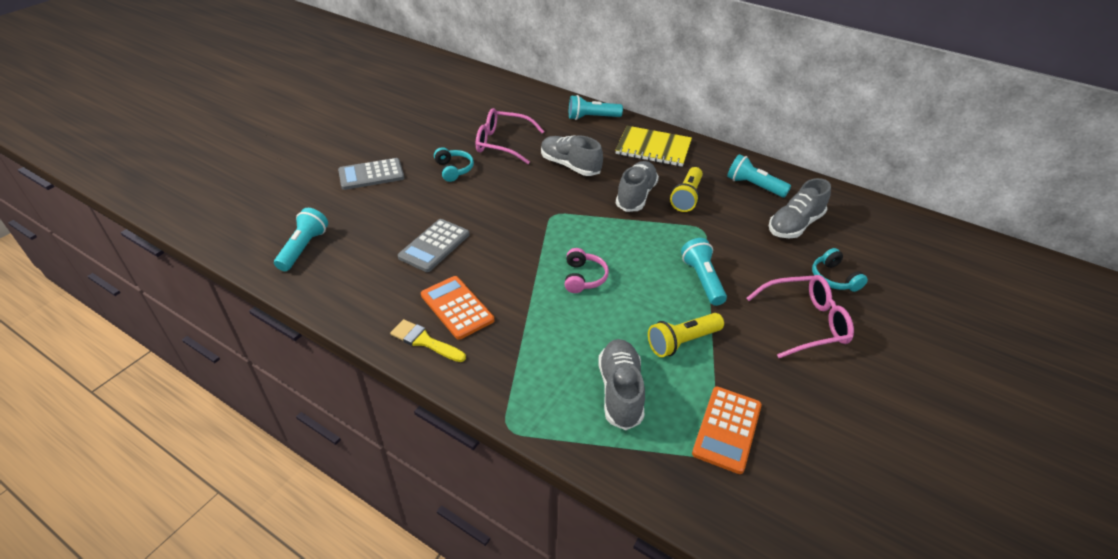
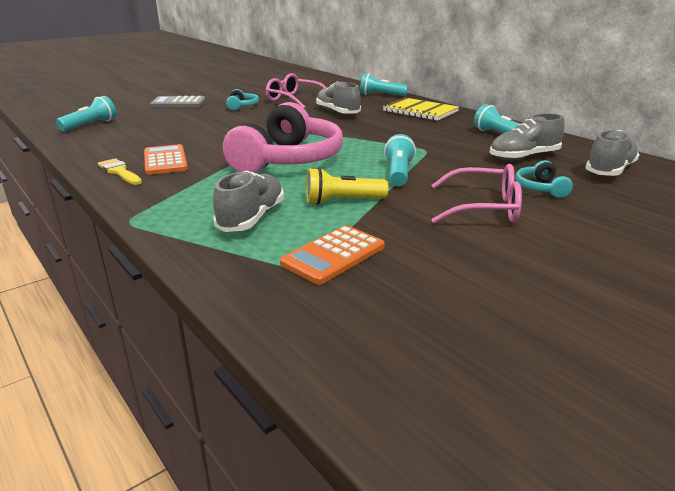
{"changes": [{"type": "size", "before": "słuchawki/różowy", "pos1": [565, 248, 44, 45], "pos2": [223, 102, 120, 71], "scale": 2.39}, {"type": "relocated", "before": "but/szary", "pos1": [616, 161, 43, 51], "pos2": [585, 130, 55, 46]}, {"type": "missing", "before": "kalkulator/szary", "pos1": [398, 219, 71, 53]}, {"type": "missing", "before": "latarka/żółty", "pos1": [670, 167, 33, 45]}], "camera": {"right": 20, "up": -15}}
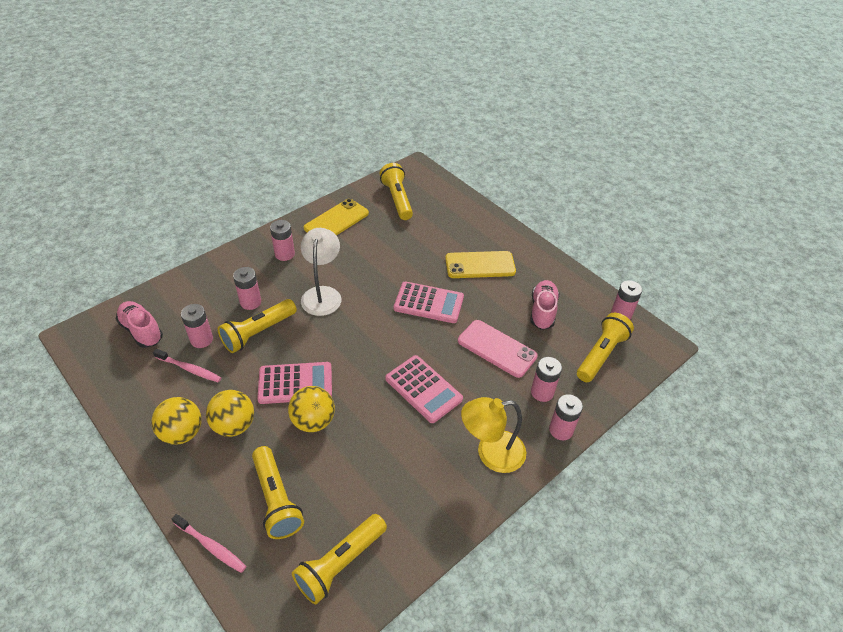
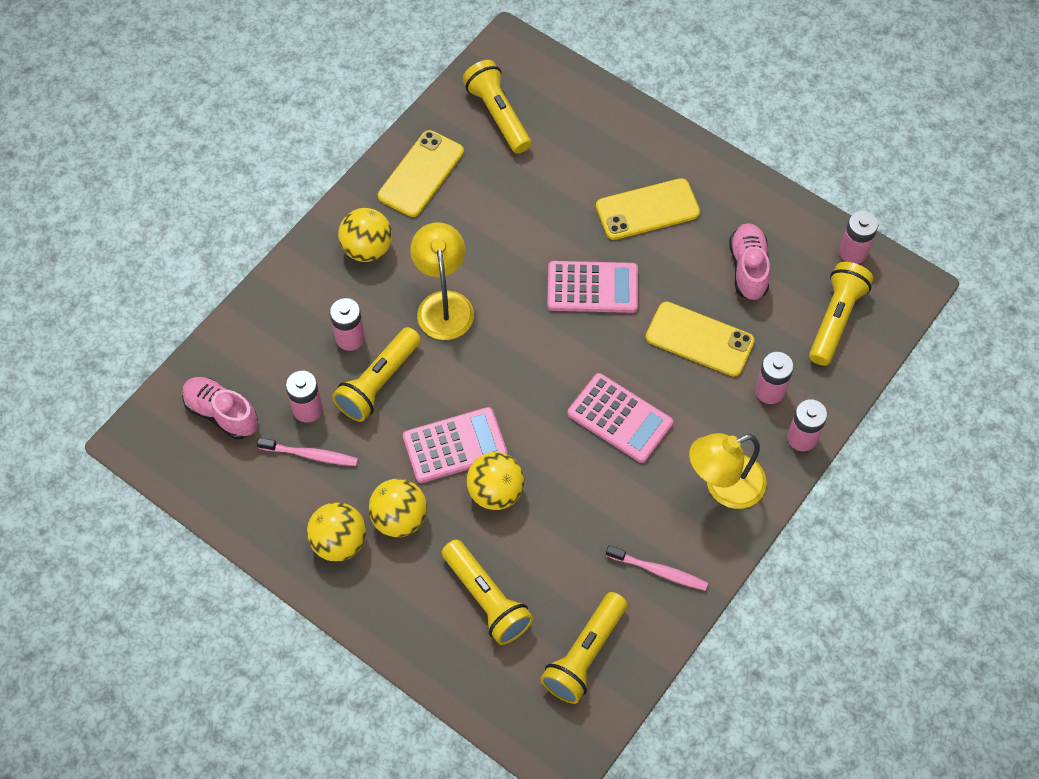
{"changes": [{"type": "exchanged", "before": "bateria/różowy", "after": "piłka/żółty", "pos1": [270, 220, 25, 41], "pos2": [338, 208, 54, 54]}, {"type": "colour", "before": "lampka/biały", "after": "lampka/żółty", "pos1": [301, 228, 40, 88], "pos2": [410, 222, 64, 118]}, {"type": "relocated", "before": "szczoteczka do zębów/różowy", "pos1": [172, 514, 74, 59], "pos2": [606, 545, 102, 46]}, {"type": "colour", "before": "telefon/różowy", "after": "telefon/żółty", "pos1": [458, 320, 80, 58], "pos2": [646, 302, 109, 75]}], "camera": {"right": -10, "up": 15}}
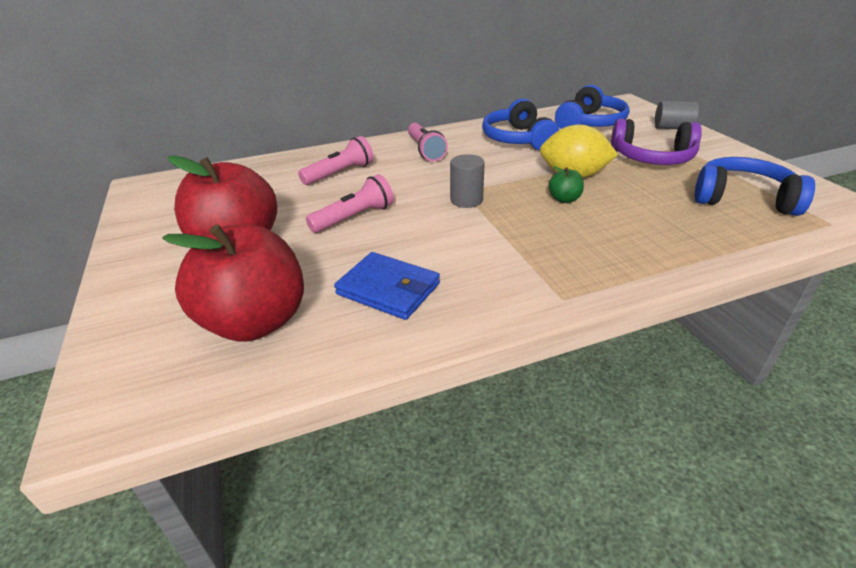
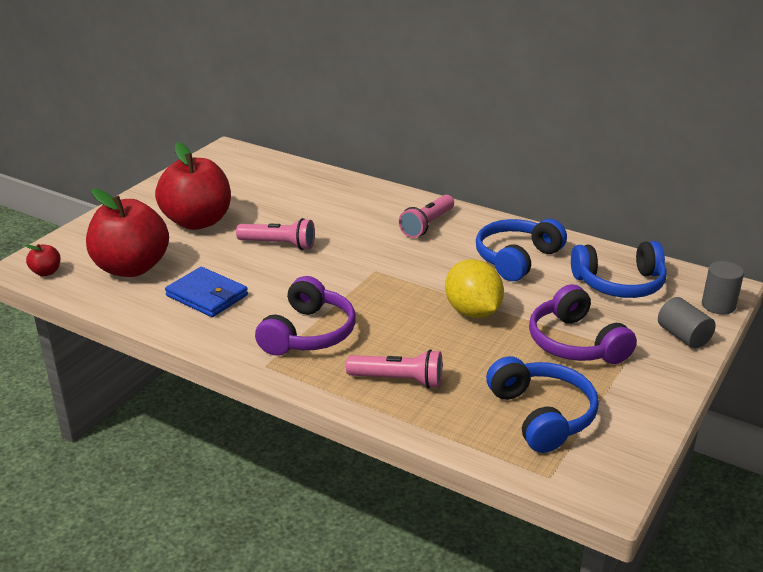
{"changes": [{"type": "appeared", "after": "jabłko/czerwony", "pos2": [25, 244, 35, 32]}, {"type": "spun", "before": "portfel/niebieski", "pos1": [334, 252, 106, 68], "pos2": [165, 267, 83, 50], "turn": -45}, {"type": "appeared", "after": "słuchawki/fioletowy", "pos2": [255, 276, 101, 80]}, {"type": "relocated", "before": "latarka/różowy", "pos1": [298, 136, 76, 49], "pos2": [346, 349, 96, 40]}, {"type": "relocated", "before": "walec/szary", "pos1": [450, 154, 35, 54], "pos2": [702, 261, 42, 53]}, {"type": "missing", "before": "jabłko/zielony", "pos1": [548, 166, 36, 37]}], "camera": {"right": 50, "up": -5}}
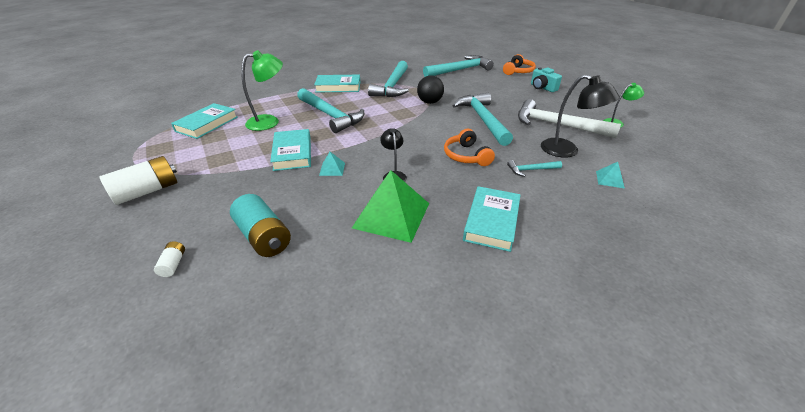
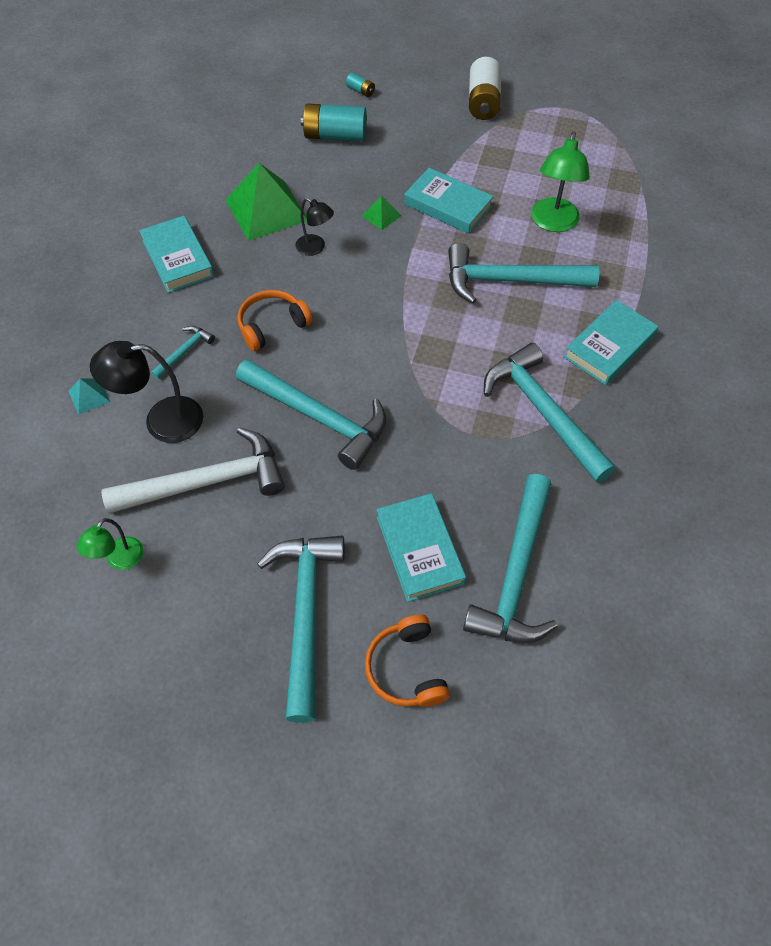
{"changes": [{"type": "spun", "before": "słuchawki/pomarańczowy", "pos1": [444, 129, 51, 37], "pos2": [238, 290, 74, 61], "turn": -60}, {"type": "exchanged", "before": "aparat fotograficzny/turkusowy", "after": "młotek/turkusowy", "pos1": [531, 67, 31, 25], "pos2": [257, 536, 87, 187]}, {"type": "colour", "before": "bateria/biały", "after": "bateria/turkusowy", "pos1": [154, 241, 31, 36], "pos2": [346, 72, 29, 25]}, {"type": "colour", "before": "piramida/turkusowy", "after": "piramida/zielony", "pos1": [319, 152, 26, 24], "pos2": [362, 196, 40, 34]}, {"type": "relocated", "before": "książka/turkusowy", "pos1": [171, 103, 67, 36], "pos2": [377, 493, 89, 109]}, {"type": "missing", "before": "piłka/czarny", "pos1": [417, 75, 27, 29]}], "camera": {"right": 135, "up": 20}}
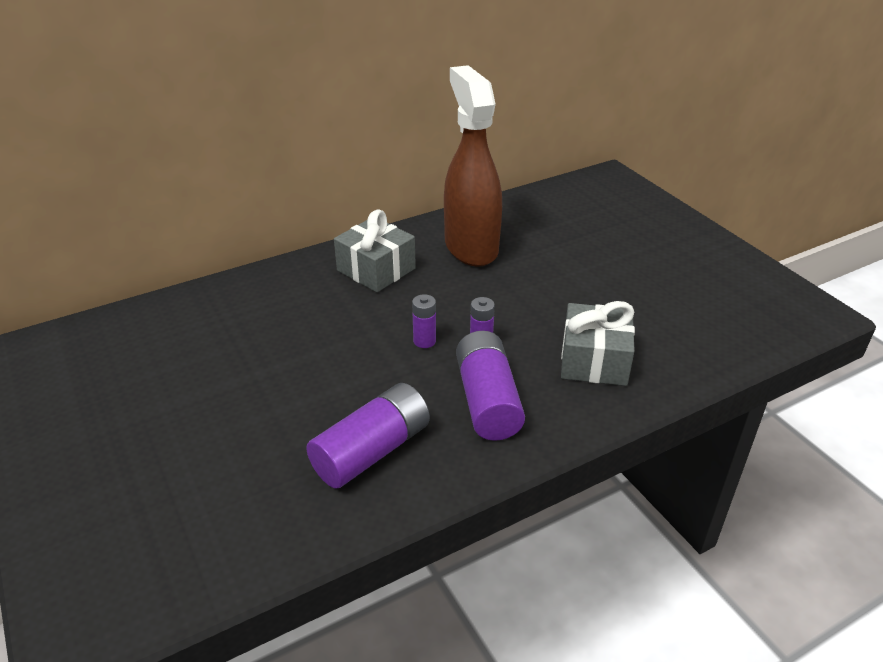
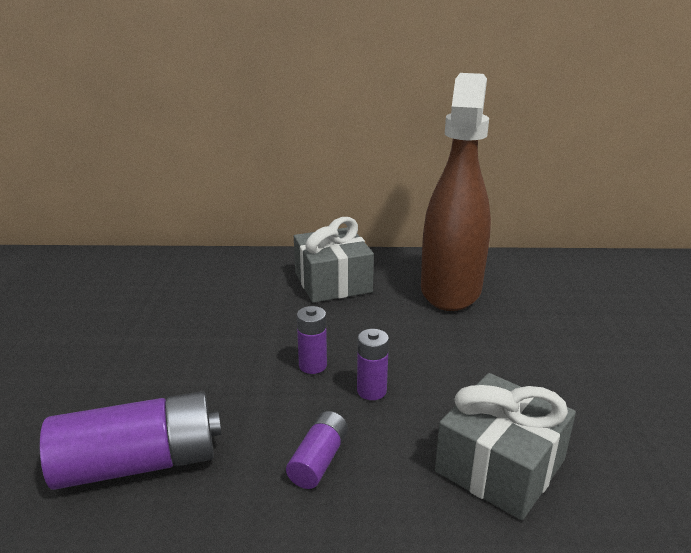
{"changes": [{"type": "size", "before": "bateria/fioletowy", "pos1": [456, 331, 69, 110], "pos2": [286, 411, 62, 78], "scale": 0.51}], "camera": {"right": 30, "up": -10}}
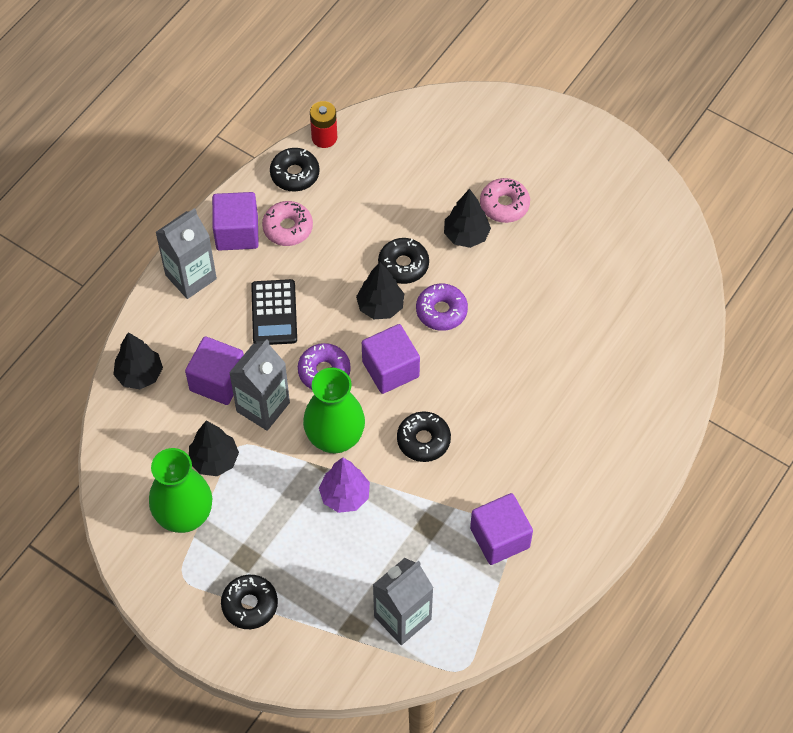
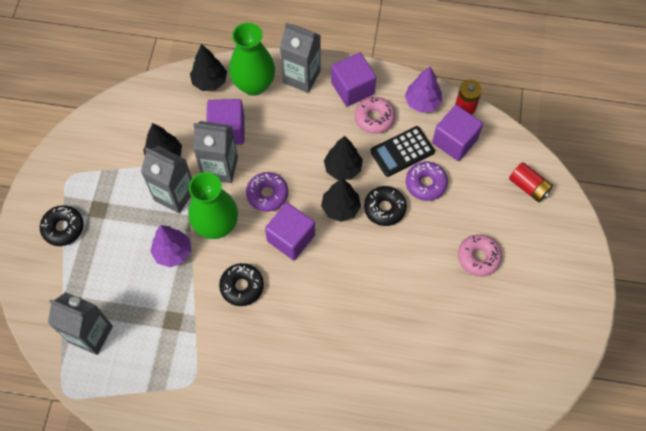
{"changes": [{"type": "appeared", "after": "karton mleka/szary", "pos2": [141, 146, 51, 67]}, {"type": "relocated", "before": "wazon/zielony", "pos1": [149, 448, 63, 85], "pos2": [229, 23, 46, 73]}, {"type": "relocated", "before": "drzewko/czarny", "pos1": [444, 189, 47, 59], "pos2": [324, 136, 39, 44]}, {"type": "relocated", "before": "kalkulator/czarny", "pos1": [251, 279, 46, 66], "pos2": [370, 126, 65, 51]}, {"type": "exchanged", "before": "donut/czarny", "after": "drzewko/fioletowy", "pos1": [270, 148, 50, 44], "pos2": [405, 66, 37, 47]}, {"type": "relocated", "before": "donut/fioletowy", "pos1": [416, 284, 52, 47], "pos2": [406, 162, 42, 39]}, {"type": "relocated", "before": "sześcian/fioletowy", "pos1": [470, 493, 63, 72], "pos2": [432, 105, 51, 56]}, {"type": "appeared", "after": "bateria/czerwony", "pos2": [509, 162, 44, 40]}], "camera": {"right": 65, "up": 5}}
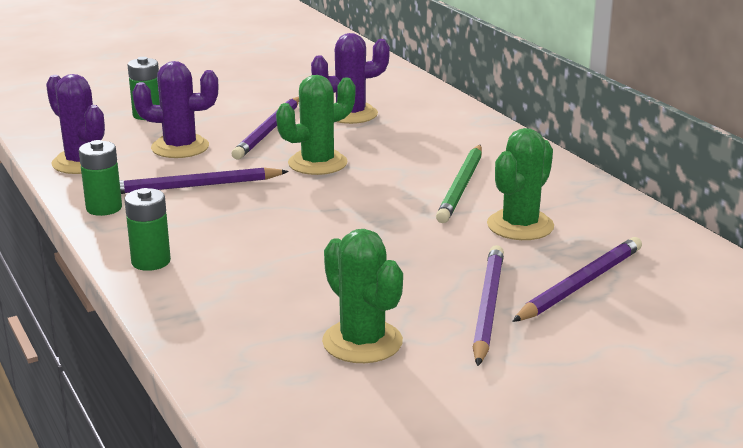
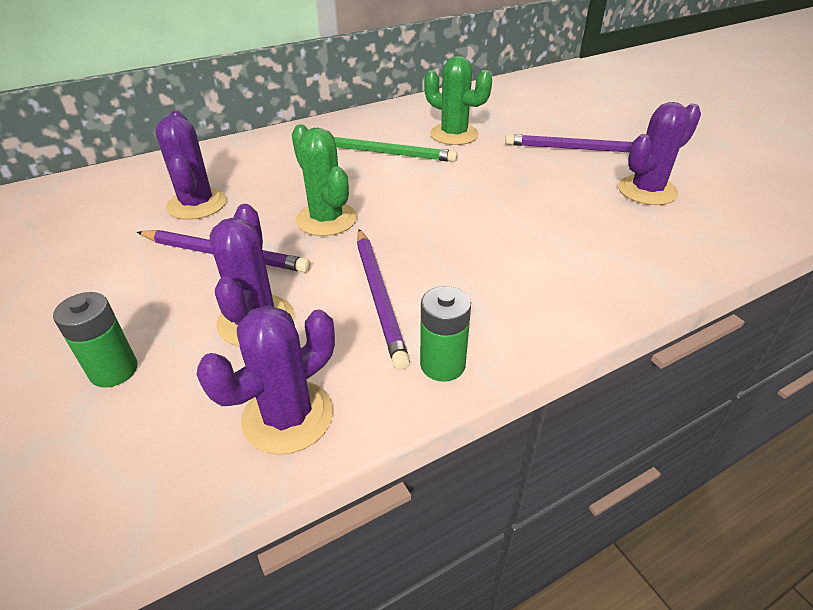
{"changes": [{"type": "colour", "before": "kaktus/zielony", "after": "kaktus/fioletowy", "pos1": [322, 229, 81, 134], "pos2": [618, 102, 83, 103]}, {"type": "missing", "before": "bateria/zielony", "pos1": [124, 188, 47, 83]}, {"type": "missing", "before": "ołówek/fioletowy", "pos1": [512, 237, 130, 85]}], "camera": {"right": -90, "up": 15}}
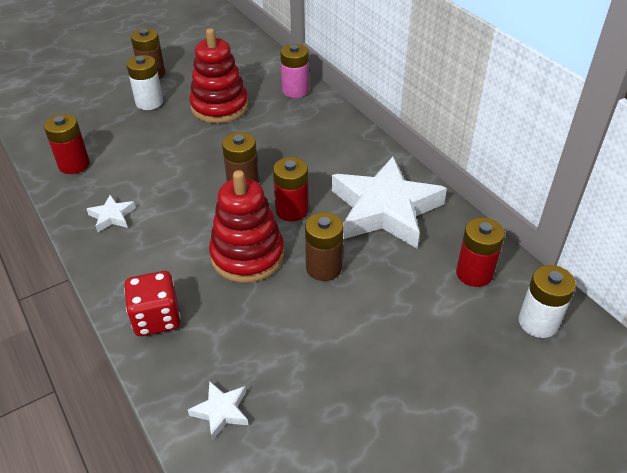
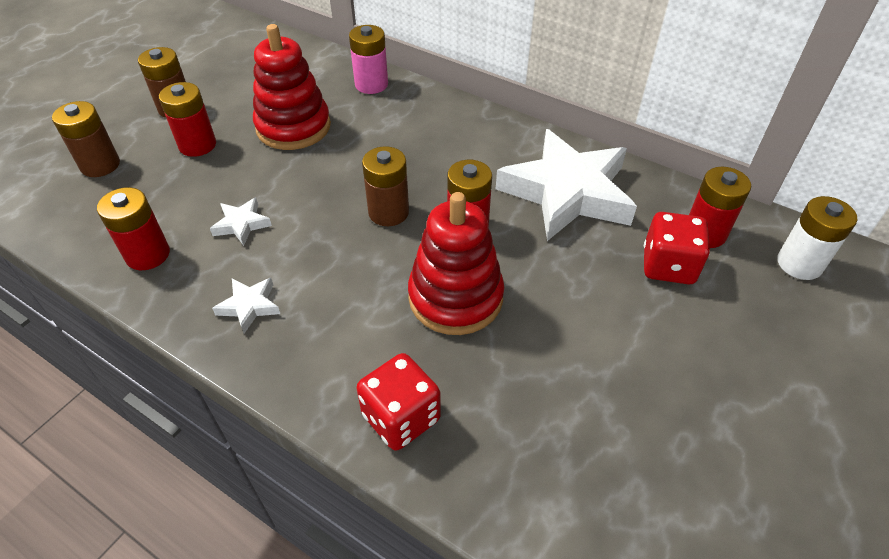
{"changes": [{"type": "relocated", "before": "bateria/brązowy", "pos1": [305, 212, 39, 69], "pos2": [52, 101, 68, 76]}, {"type": "colour", "before": "bateria/biały", "after": "bateria/czerwony", "pos1": [127, 55, 36, 55], "pos2": [159, 82, 57, 75]}, {"type": "relocated", "before": "gwiazda/biały", "pos1": [188, 381, 60, 60], "pos2": [210, 197, 62, 49]}, {"type": "appeared", "after": "kostka do gry/czerwony", "pos2": [644, 212, 66, 72]}], "camera": {"right": -25, "up": 5}}
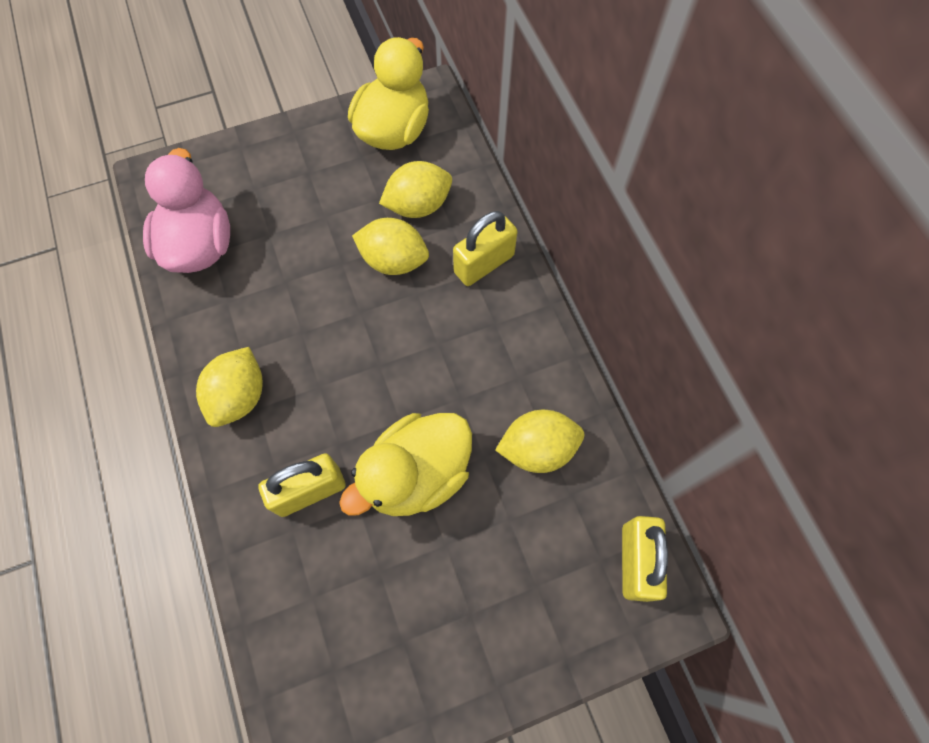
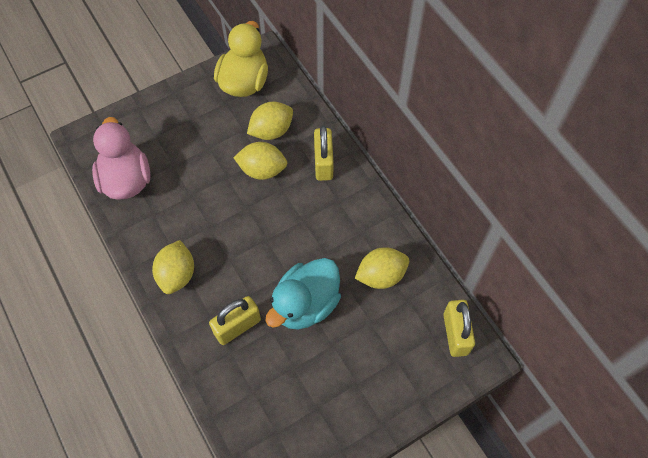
{"changes": [{"type": "colour", "before": "kaczka/żółty", "after": "kaczka/turkusowy", "pos1": [339, 413, 133, 103], "pos2": [265, 258, 76, 72]}, {"type": "spun", "before": "kłódka/żółty", "pos1": [453, 211, 65, 75], "pos2": [314, 126, 20, 55], "turn": -45}], "camera": {"right": -10, "up": -5}}
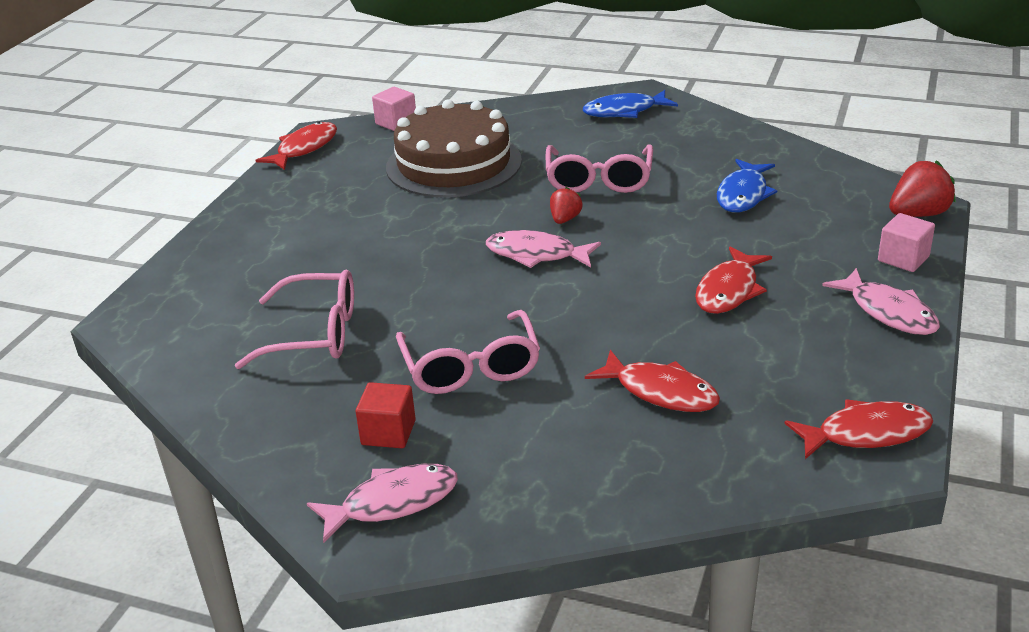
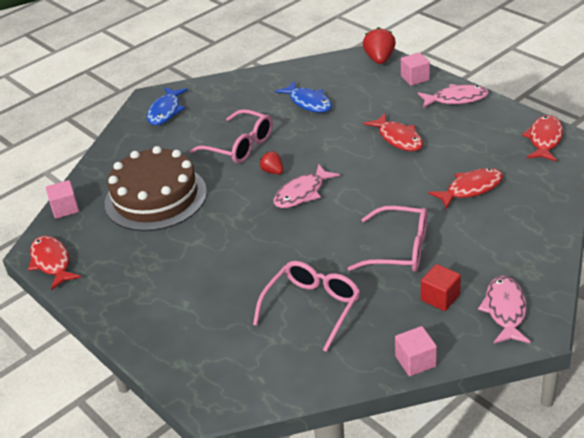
{"changes": [{"type": "appeared", "after": "sześcian/różowy", "pos2": [395, 326, 42, 50]}], "camera": {"right": -60, "up": 5}}
